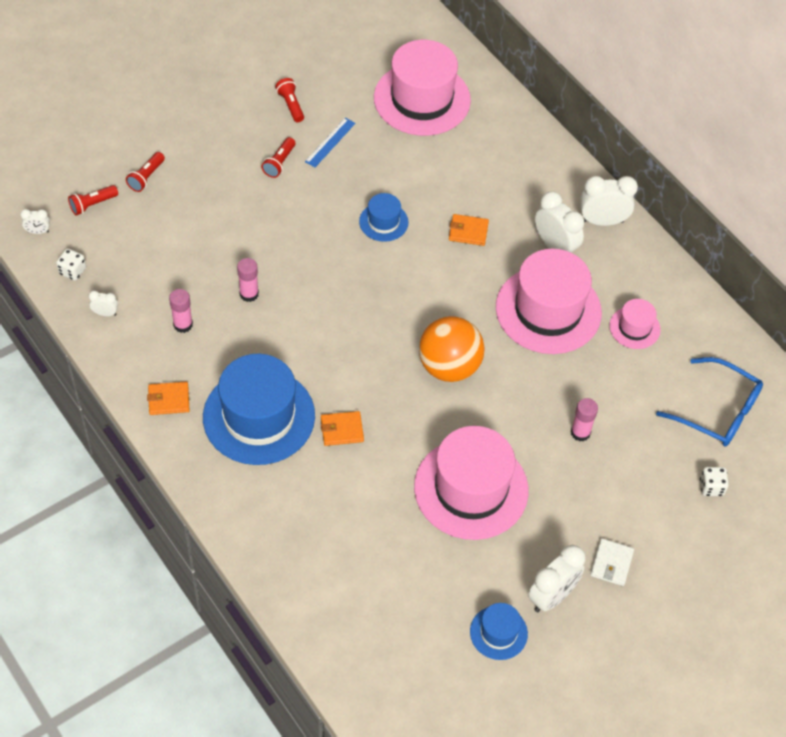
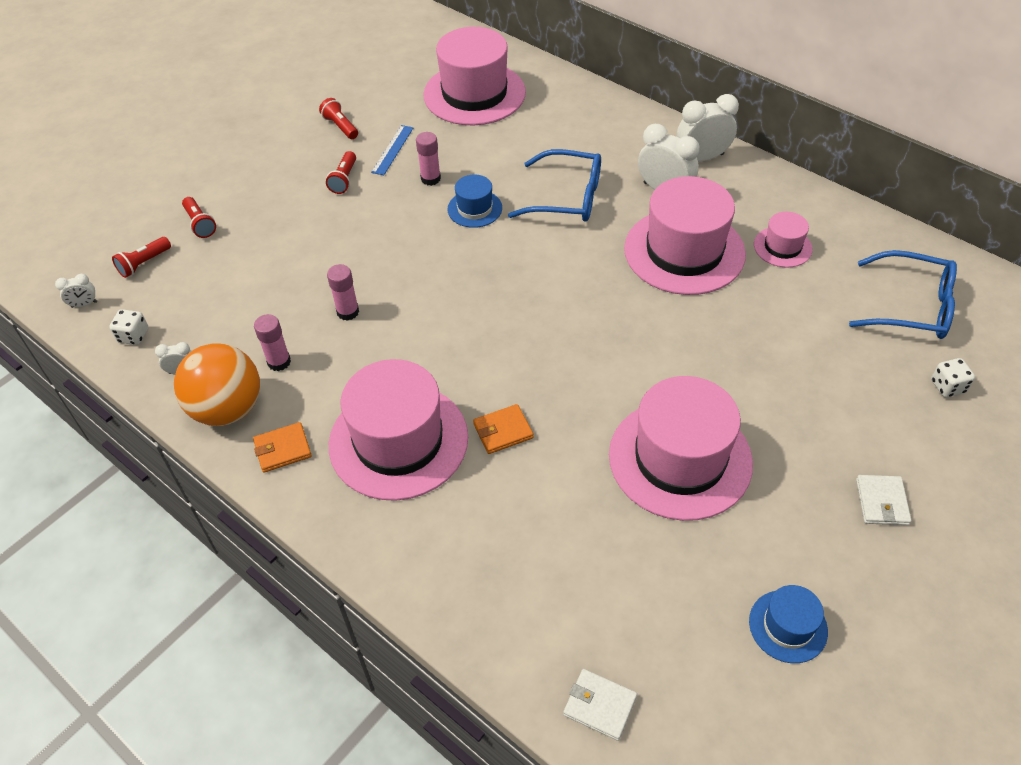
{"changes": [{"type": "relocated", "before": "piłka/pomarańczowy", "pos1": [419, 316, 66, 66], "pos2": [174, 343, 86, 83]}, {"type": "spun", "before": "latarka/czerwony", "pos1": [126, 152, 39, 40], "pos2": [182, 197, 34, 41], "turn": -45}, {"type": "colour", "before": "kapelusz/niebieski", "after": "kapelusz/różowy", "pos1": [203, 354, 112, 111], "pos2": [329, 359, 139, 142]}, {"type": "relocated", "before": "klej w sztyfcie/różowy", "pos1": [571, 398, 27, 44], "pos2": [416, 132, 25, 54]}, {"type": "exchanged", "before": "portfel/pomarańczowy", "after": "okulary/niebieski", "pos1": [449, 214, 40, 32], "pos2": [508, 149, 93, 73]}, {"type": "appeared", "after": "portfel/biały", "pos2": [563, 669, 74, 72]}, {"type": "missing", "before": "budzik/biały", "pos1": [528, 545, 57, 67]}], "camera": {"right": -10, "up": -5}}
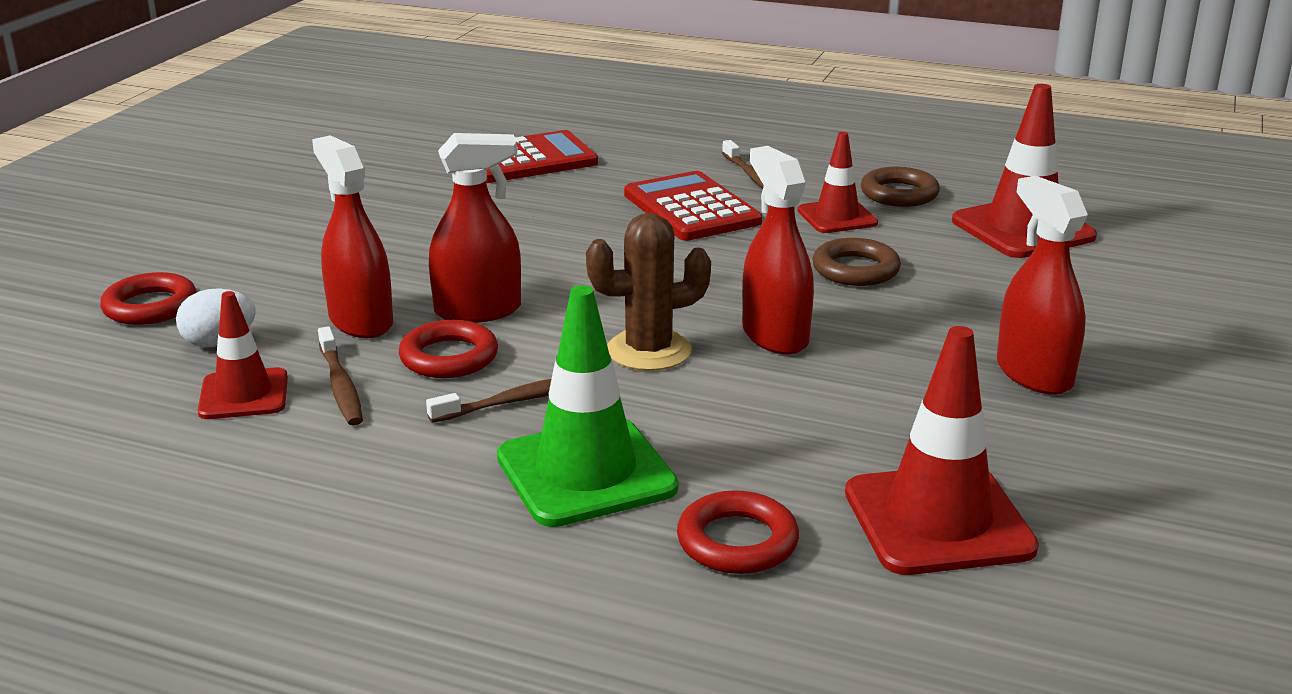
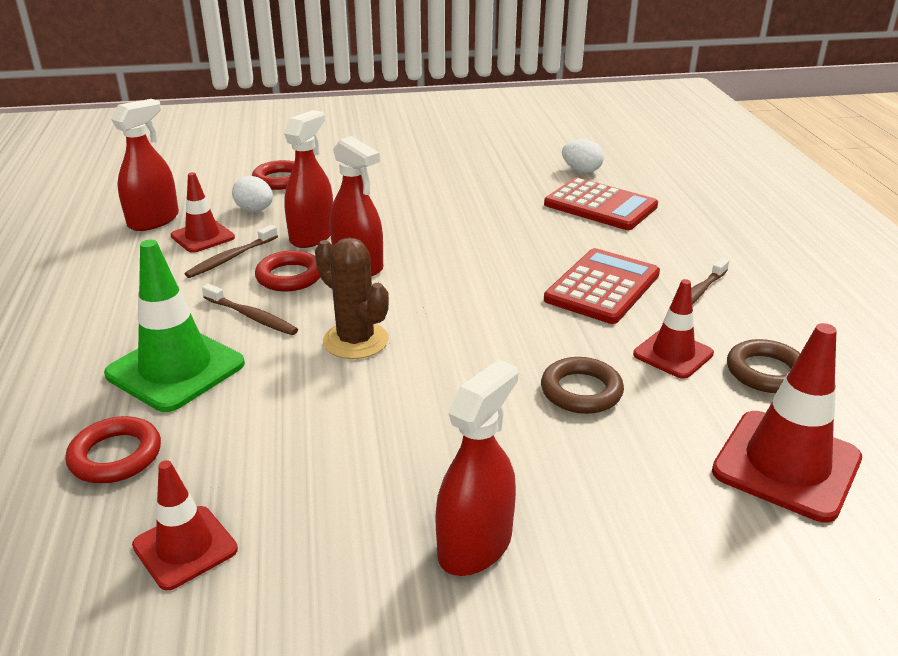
{"changes": [{"type": "relocated", "before": "spryskiwacz/czerwony", "pos1": [742, 146, 72, 209], "pos2": [111, 99, 68, 132]}, {"type": "size", "before": "pachołek/czerwony", "pos1": [845, 326, 194, 249], "pos2": [132, 460, 106, 130], "scale": 0.61}, {"type": "appeared", "after": "jajko/biały", "pos2": [562, 139, 42, 34]}], "camera": {"right": 60, "up": 5}}
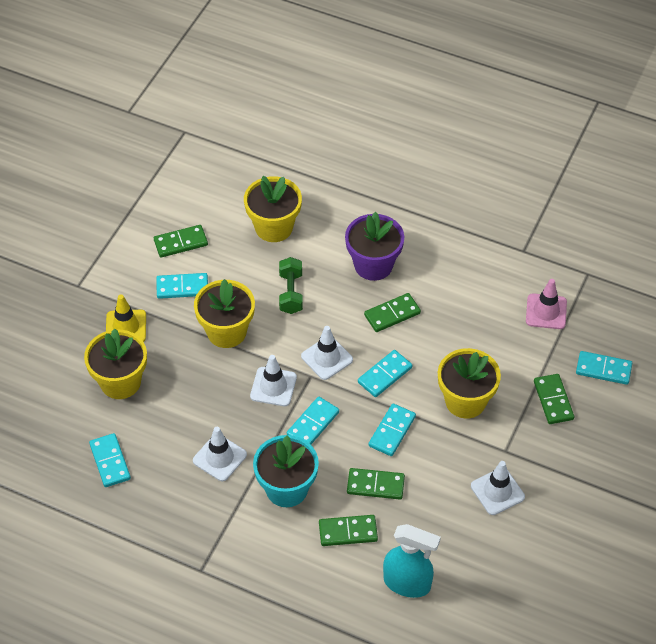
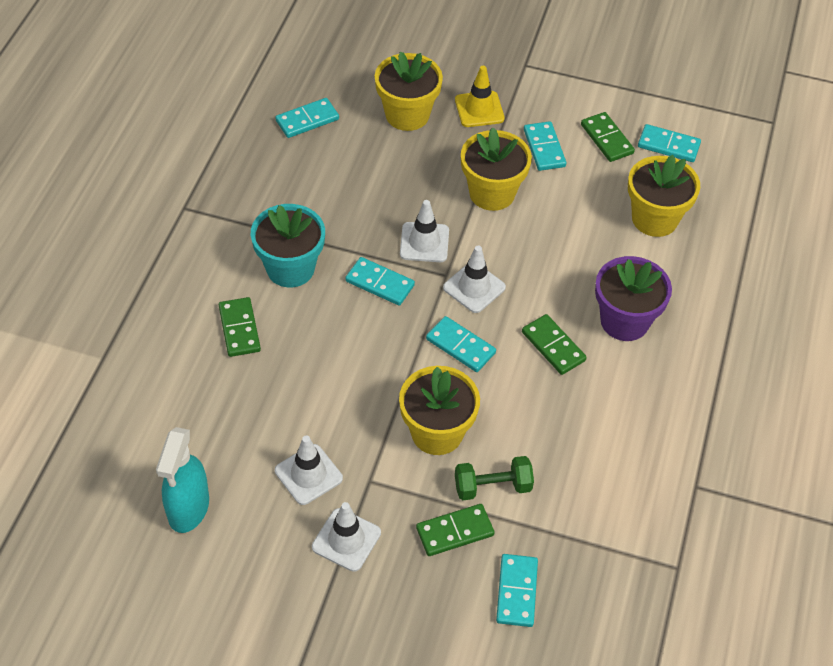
{"changes": [{"type": "relocated", "before": "spryskiwacz/turkusowy", "pos1": [383, 524, 58, 74], "pos2": [156, 427, 53, 106]}, {"type": "relocated", "before": "pachołek/biały", "pos1": [193, 427, 54, 54], "pos2": [312, 502, 69, 70]}, {"type": "relocated", "before": "hantel/zielony", "pos1": [279, 257, 24, 57], "pos2": [455, 456, 79, 44]}, {"type": "relocated", "before": "kostka domina/turkusowy", "pos1": [368, 404, 48, 52], "pos2": [638, 124, 63, 38]}, {"type": "missing", "before": "kostka domina/zielony", "pos1": [347, 468, 58, 32]}, {"type": "missing", "before": "pachołek/różowy", "pos1": [526, 279, 41, 50]}], "camera": {"right": 80, "up": 0}}
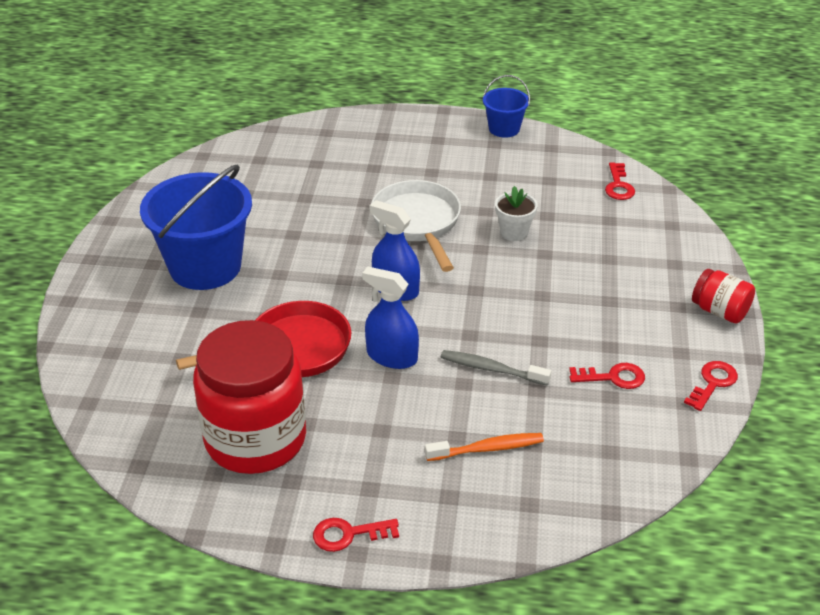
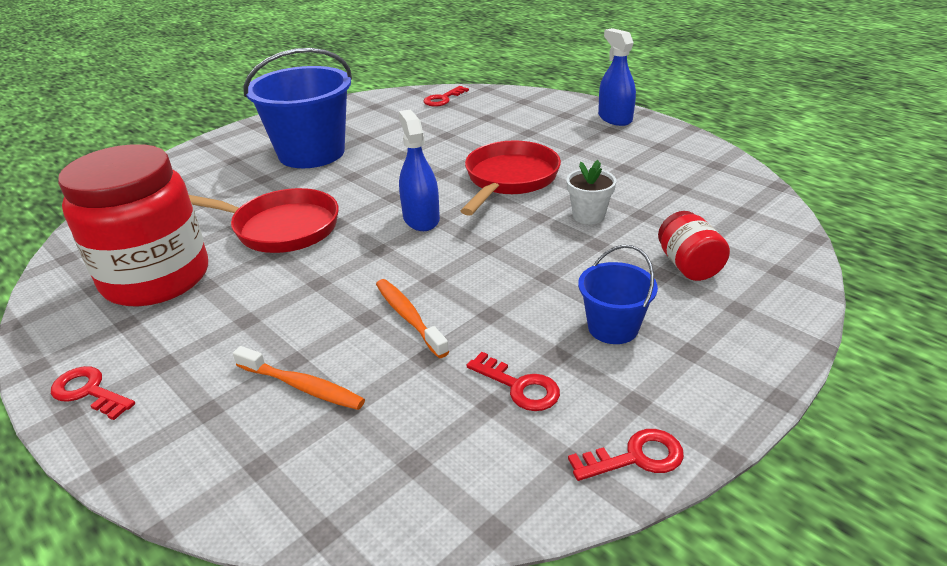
{"changes": [{"type": "colour", "before": "szczoteczka do zębów/szary", "after": "szczoteczka do zębów/pomarańczowy", "pos1": [441, 350, 110, 36], "pos2": [376, 279, 73, 79]}, {"type": "relocated", "before": "klucz/czerwony", "pos1": [605, 163, 30, 37], "pos2": [424, 86, 45, 21]}, {"type": "colour", "before": "patelnia/biały", "after": "patelnia/czerwony", "pos1": [371, 180, 90, 92], "pos2": [461, 141, 100, 75]}, {"type": "relocated", "before": "wiadro/niebieski", "pos1": [483, 75, 47, 63], "pos2": [578, 245, 80, 99]}, {"type": "relocated", "before": "spryskiwacz/niebieski", "pos1": [362, 267, 57, 102], "pos2": [598, 28, 38, 98]}, {"type": "relocated", "before": "słoik/czerwony", "pos1": [692, 269, 63, 55], "pos2": [658, 211, 72, 70]}], "camera": {"right": 40, "up": -5}}
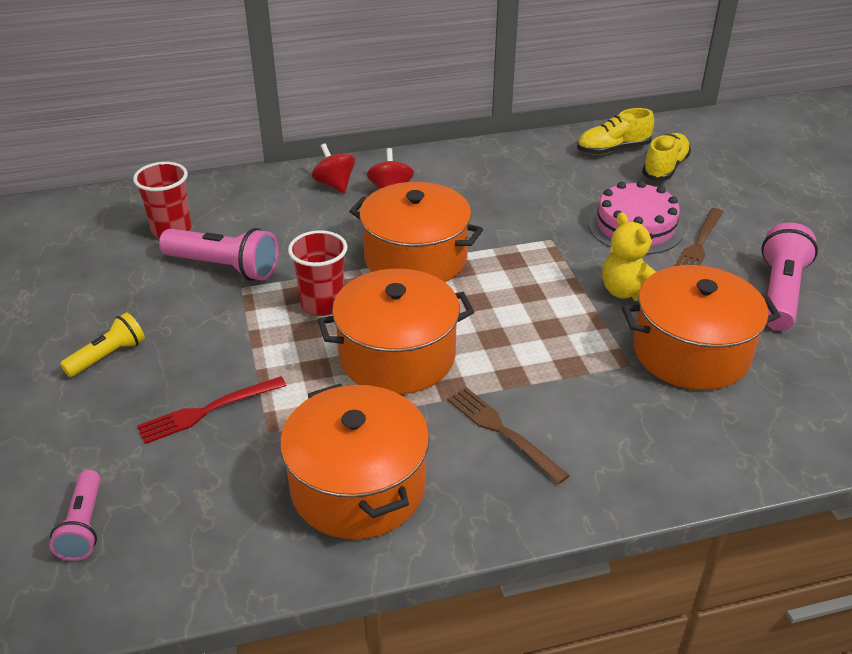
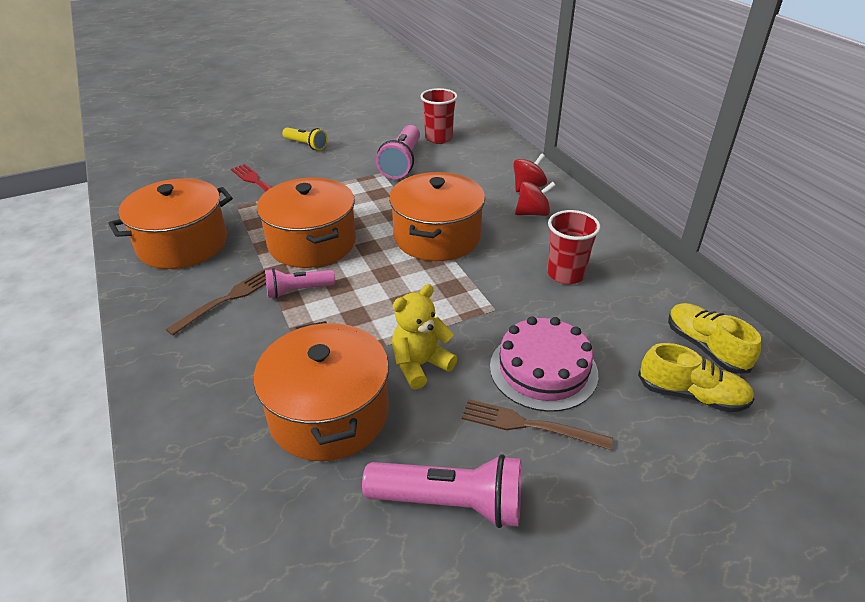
{"changes": [{"type": "relocated", "before": "latarka/różowy", "pos1": [49, 470, 52, 91], "pos2": [265, 268, 70, 30]}, {"type": "relocated", "before": "szklanka/czerwony", "pos1": [288, 230, 59, 86], "pos2": [547, 210, 54, 75]}], "camera": {"right": 80, "up": 0}}
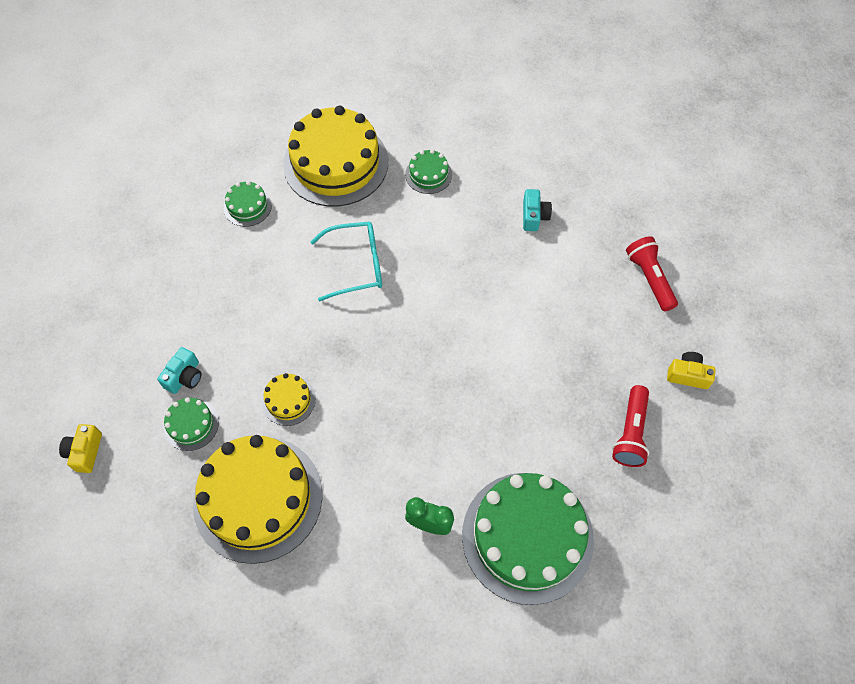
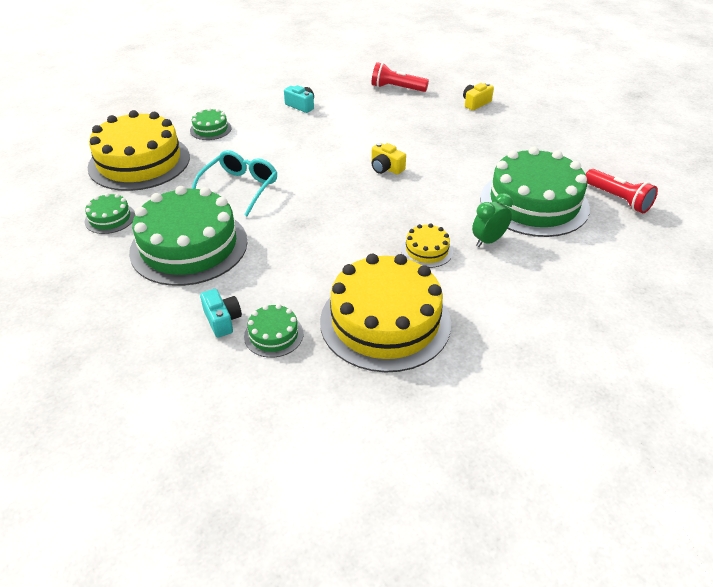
{"changes": [{"type": "appeared", "after": "tort/zielony", "pos2": [129, 186, 118, 100]}, {"type": "relocated", "before": "aparat fotograficzny/żółty", "pos1": [59, 424, 43, 49], "pos2": [371, 143, 35, 32]}, {"type": "relocated", "before": "tort/żółty", "pos1": [261, 373, 55, 53], "pos2": [401, 224, 52, 44]}, {"type": "relocated", "before": "latarka/czerwony", "pos1": [612, 385, 37, 82], "pos2": [586, 169, 72, 44]}], "camera": {"right": -55, "up": -20}}
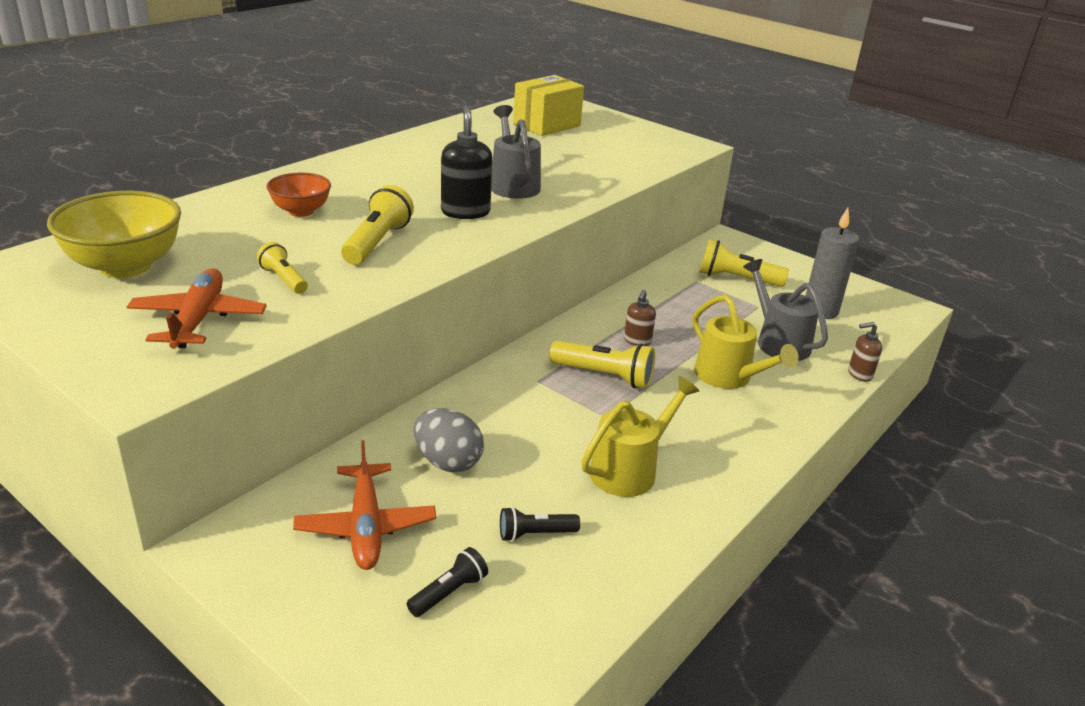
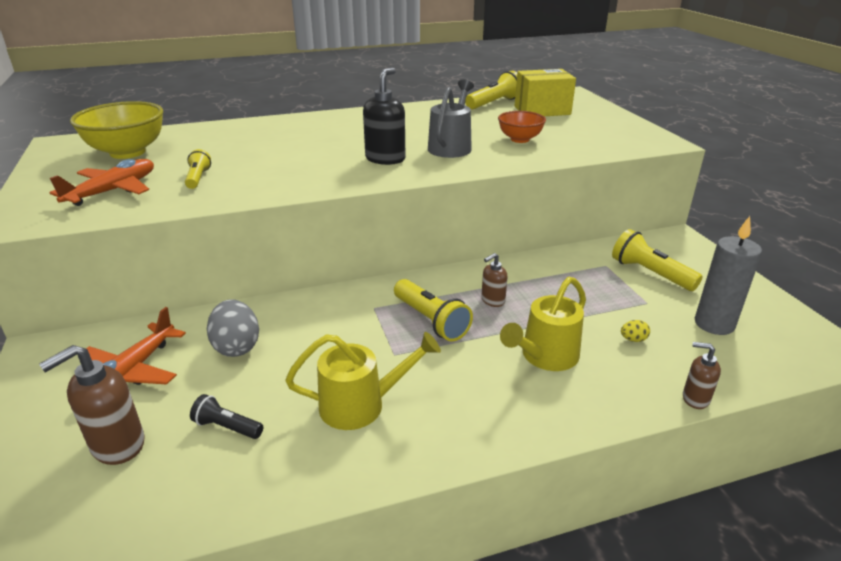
{"changes": [{"type": "exchanged", "before": "latarka/czarny", "after": "dozownik mydła/brązowy", "pos1": [407, 547, 81, 70], "pos2": [39, 345, 106, 120]}, {"type": "relocated", "before": "latarka/żółty", "pos1": [341, 185, 73, 80], "pos2": [465, 71, 52, 39]}, {"type": "relocated", "before": "miska/pomarańczowy", "pos1": [267, 173, 64, 44], "pos2": [498, 111, 48, 32]}, {"type": "spun", "before": "konewka/żółty", "pos1": [693, 295, 106, 94], "pos2": [500, 277, 86, 94], "turn": 45}, {"type": "exchanged", "before": "konewka/szary", "after": "jajko/żółty", "pos1": [743, 259, 85, 102], "pos2": [621, 320, 29, 22]}], "camera": {"right": 35, "up": 0}}
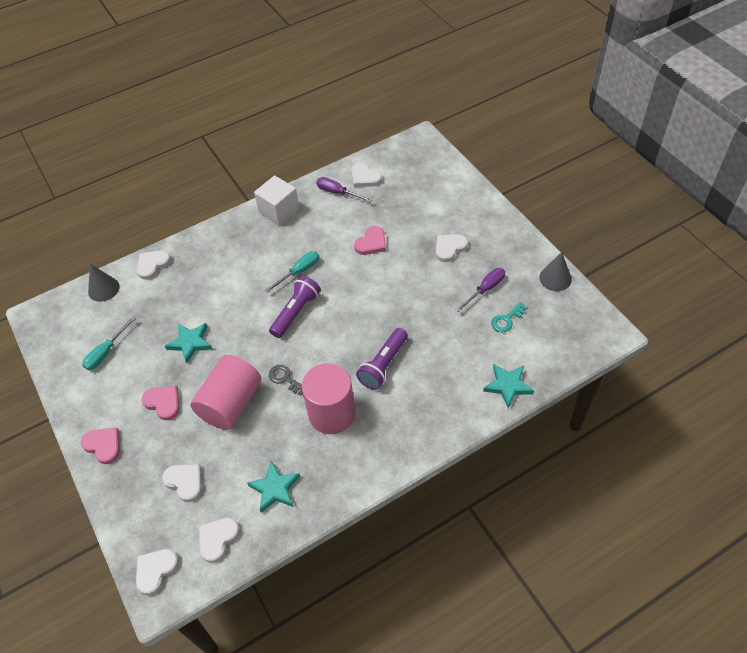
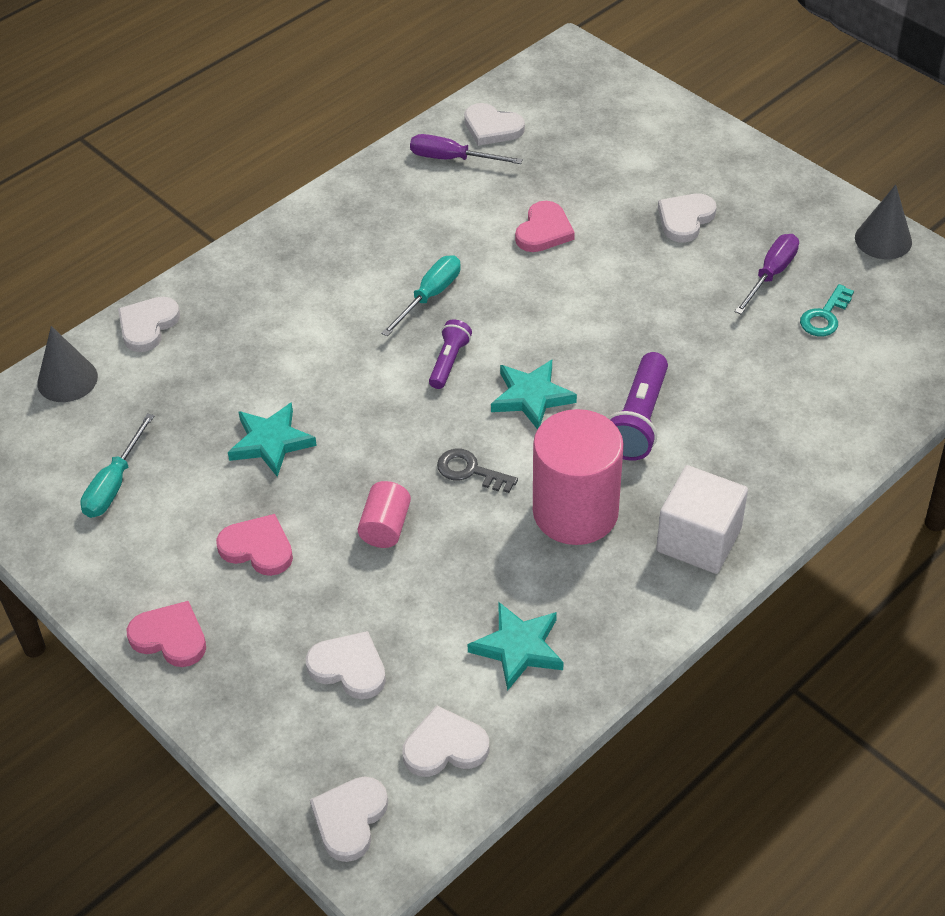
{"changes": [{"type": "size", "before": "walec/różowy", "pos1": [190, 355, 71, 75], "pos2": [357, 481, 54, 67], "scale": 0.49}, {"type": "spun", "before": "serce/biały", "pos1": [199, 517, 41, 46], "pos2": [402, 706, 87, 71], "turn": 60}, {"type": "size", "before": "latarka/fioletowy", "pos1": [269, 276, 52, 62], "pos2": [429, 320, 43, 69], "scale": 0.6}, {"type": "relocated", "before": "gwiazda/turkusowy", "pos1": [483, 364, 51, 44], "pos2": [491, 360, 86, 69]}, {"type": "relocated", "before": "sześcian/biały", "pos1": [254, 175, 45, 50], "pos2": [656, 465, 92, 109]}], "camera": {"right": -15, "up": -5}}
